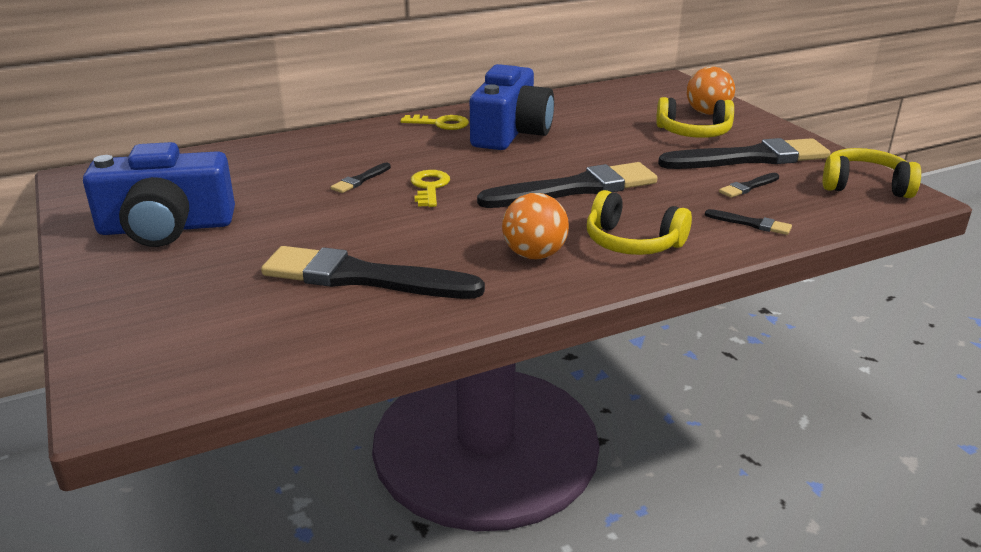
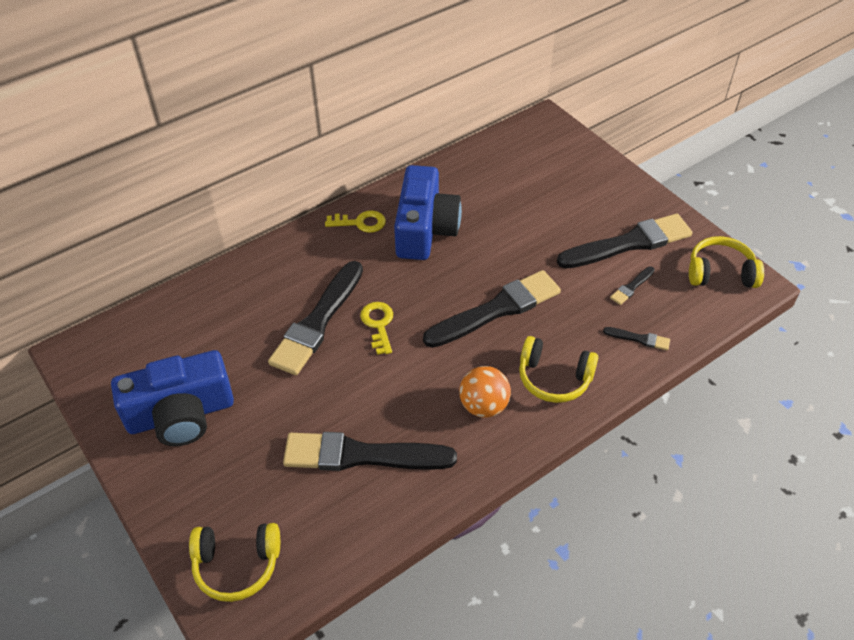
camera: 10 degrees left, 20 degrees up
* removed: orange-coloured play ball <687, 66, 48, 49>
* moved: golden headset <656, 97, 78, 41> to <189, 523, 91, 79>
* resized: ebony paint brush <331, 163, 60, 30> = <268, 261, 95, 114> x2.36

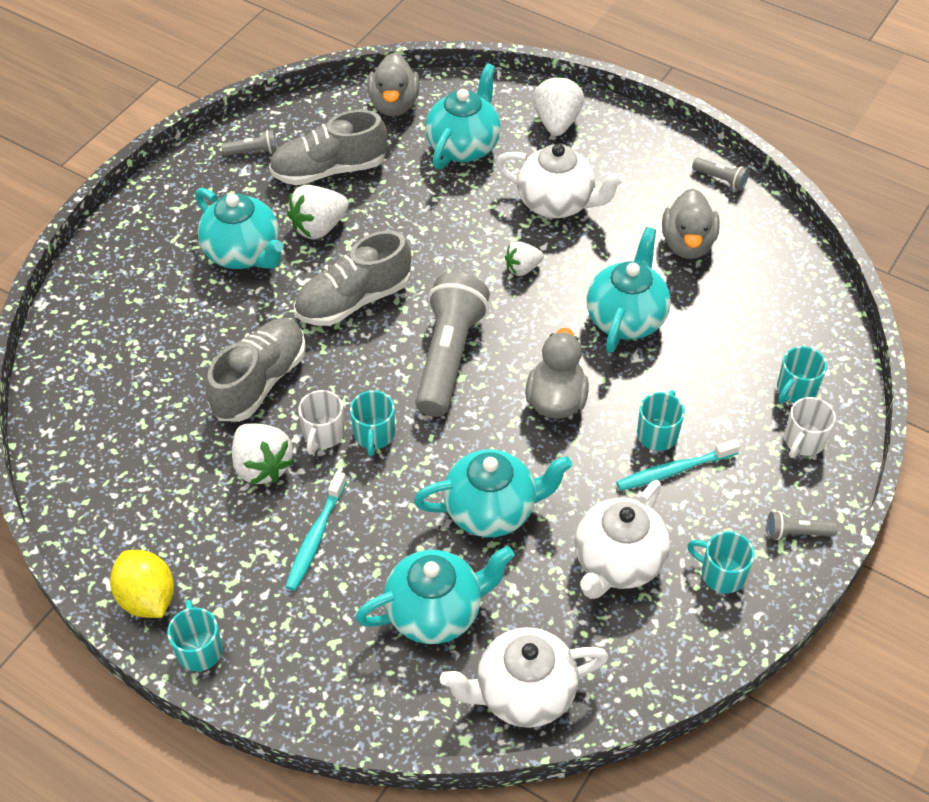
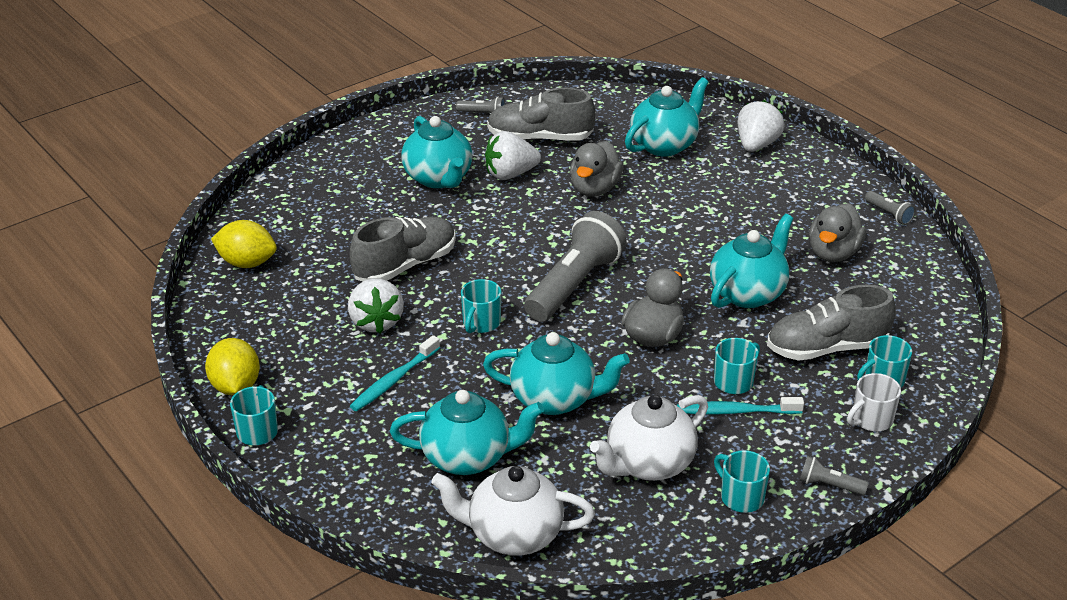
camera: 20 degrees right, 15 degrees down
* removed: pure white coffee mug <298, 390, 47, 65>
* removed: pure white china teapot <496, 144, 129, 74>
* removed: pure white strawberry <505, 242, 39, 34>
* added: golden citrus fruit <211, 220, 66, 48>
* moved: grey shoe <294, 231, 117, 95> to <767, 285, 129, 76>
* moved: grey rubber duck <367, 53, 53, 63> to <570, 141, 54, 55>

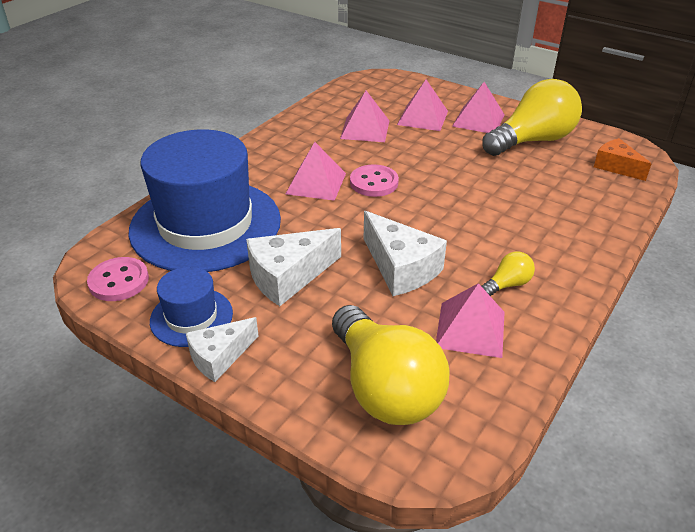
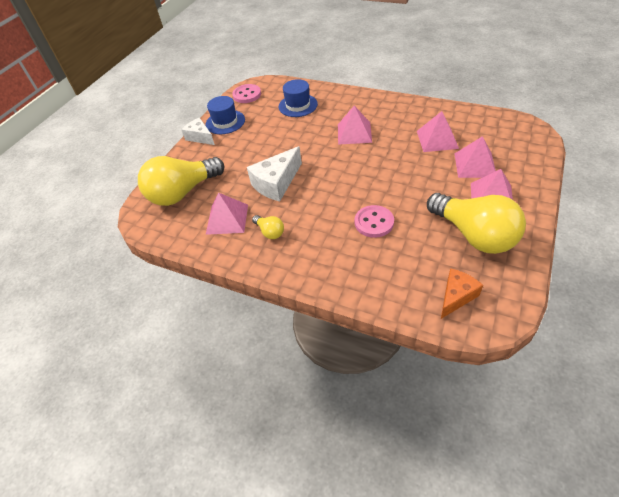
camera: 85 degrees right, 10 degrees up
* removed: pure white piece of cheese <246, 228, 95, 78>
* moved: rosy shirt button <350, 164, 49, 33> to <354, 205, 40, 33>
* resized: cobalt hat <128, 129, 153, 143> = <279, 79, 39, 38> x0.47

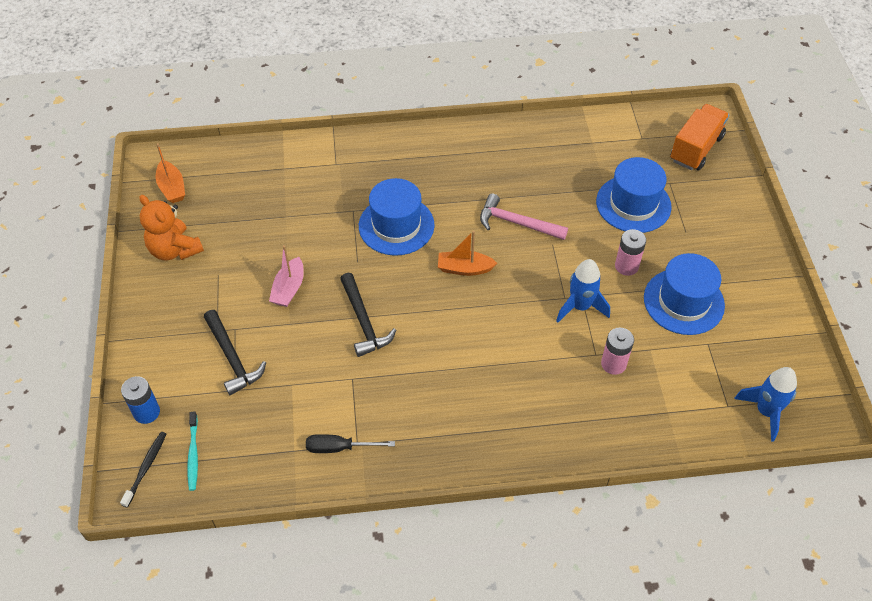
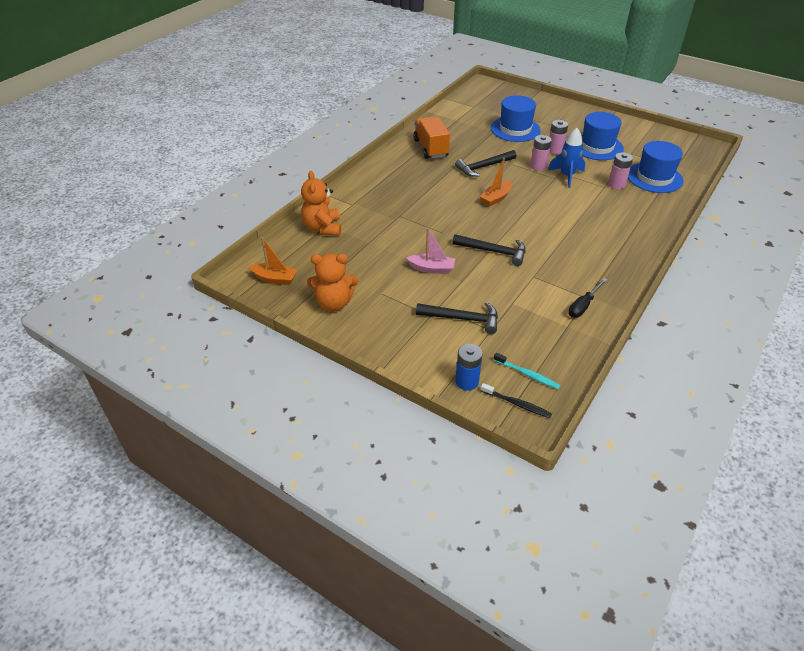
camera: 50 degrees left, 10 degrees down
* removed: cobalt toy rocket <734, 367, 63, 74>
* added: orange-coloured teddy <301, 171, 40, 65>
* added: rosy power cell <530, 135, 22, 36>
* moved: cobalt hat <359, 178, 76, 78> to <628, 141, 55, 52>
* moved: orange-coloured truck <670, 104, 59, 66> to <414, 117, 36, 42>
* recoloured: rosy hammer <480, 193, 88, 47> to ebony hammer <455, 150, 62, 27>
* turned: ebony dental brush <120, 432, 46, 76> = <481, 383, 71, 35> 150 degrees clockwise
* turned: rosy sailboat <269, 245, 35, 62> = <406, 228, 49, 46> 45 degrees counterclockwise

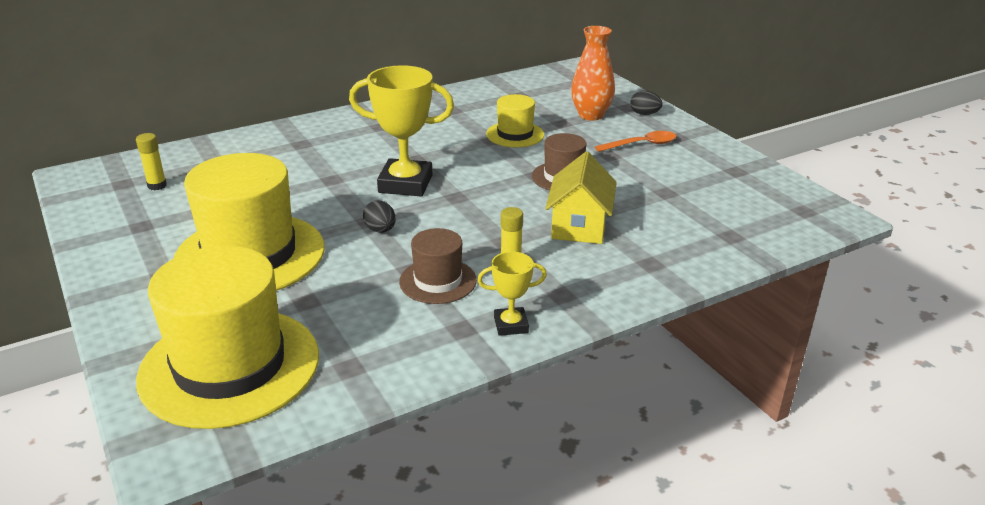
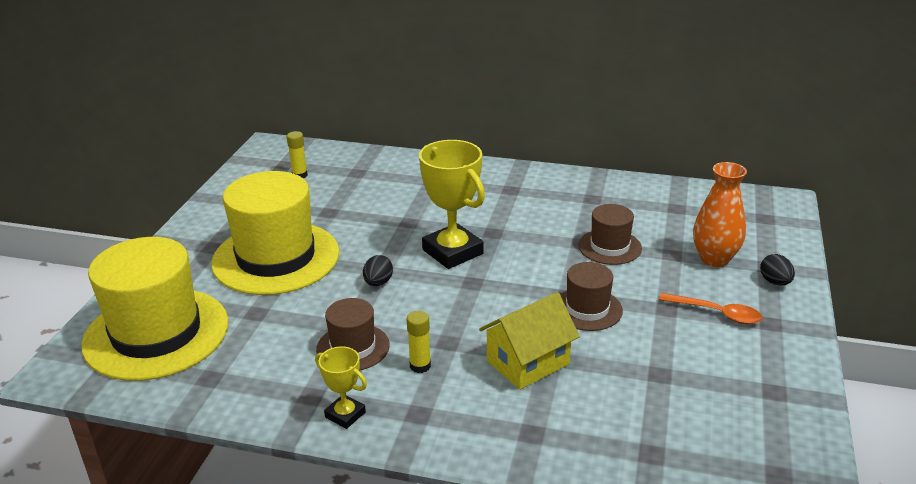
camera: 45 degrees right, 0 degrees up
* recoloured: golden hat <486, 94, 58, 53> to dark brown hat <578, 204, 64, 61>

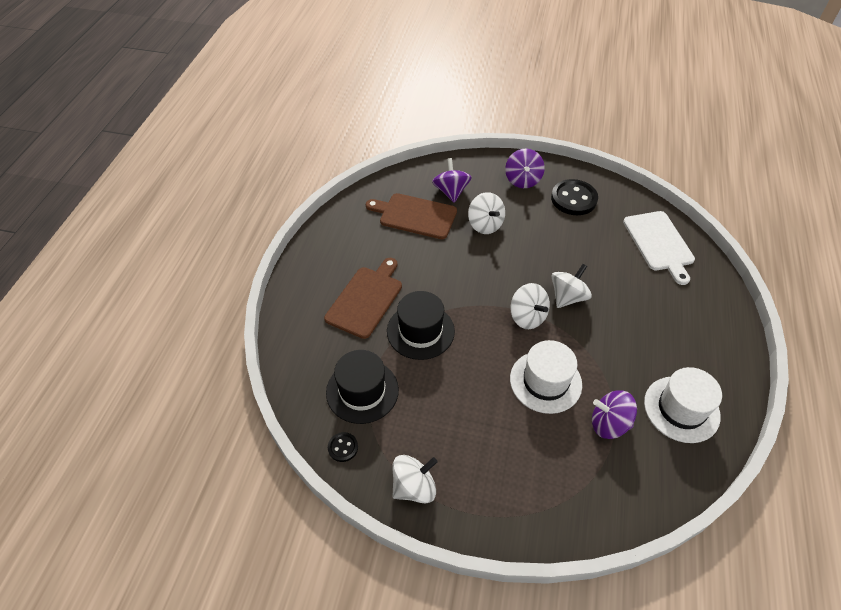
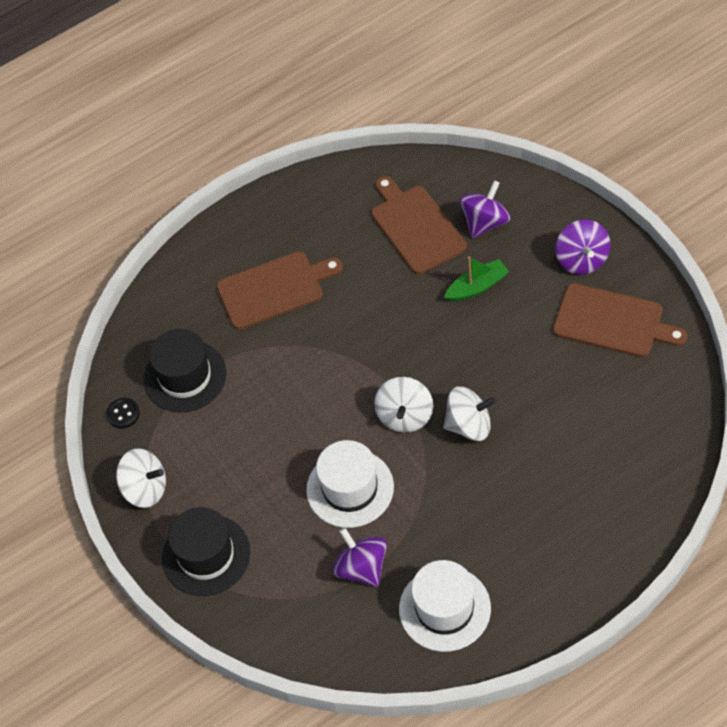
camera: 50 degrees right, 5 degrees up
* removed: pure white chopping board <623, 211, 72, 74>
* moved: ebony hat <387, 291, 68, 69> to <162, 507, 88, 89>
* replaced: pure white spinning top <468, 192, 37, 42> to green sailboat <444, 256, 65, 45>
* replaced: ebony shirt button <551, 179, 47, 36> to dark brown chopping board <553, 283, 134, 74>
* turned: royal purple spinning top <505, 148, 40, 40> = <555, 219, 56, 56> 60 degrees counterclockwise

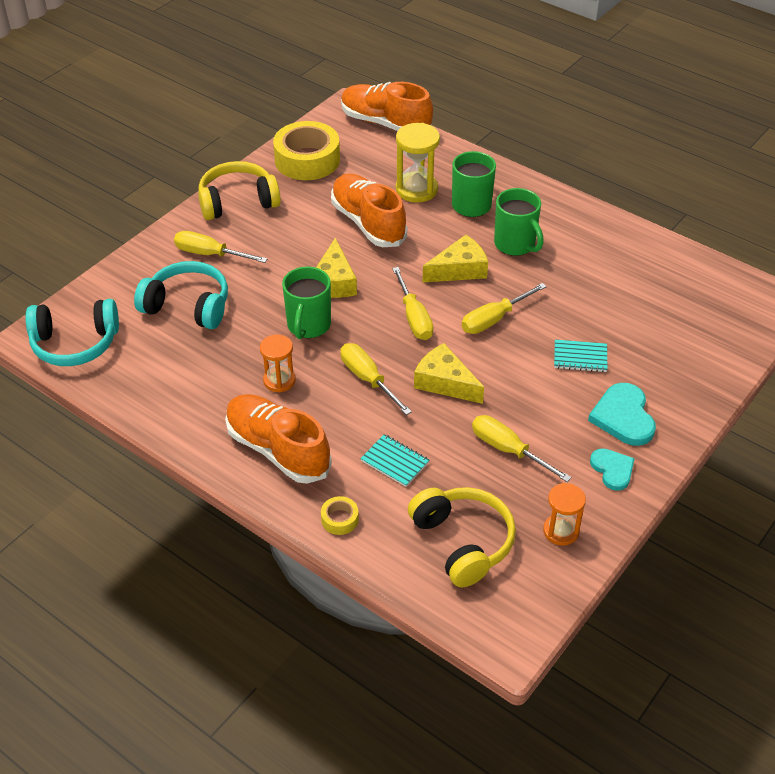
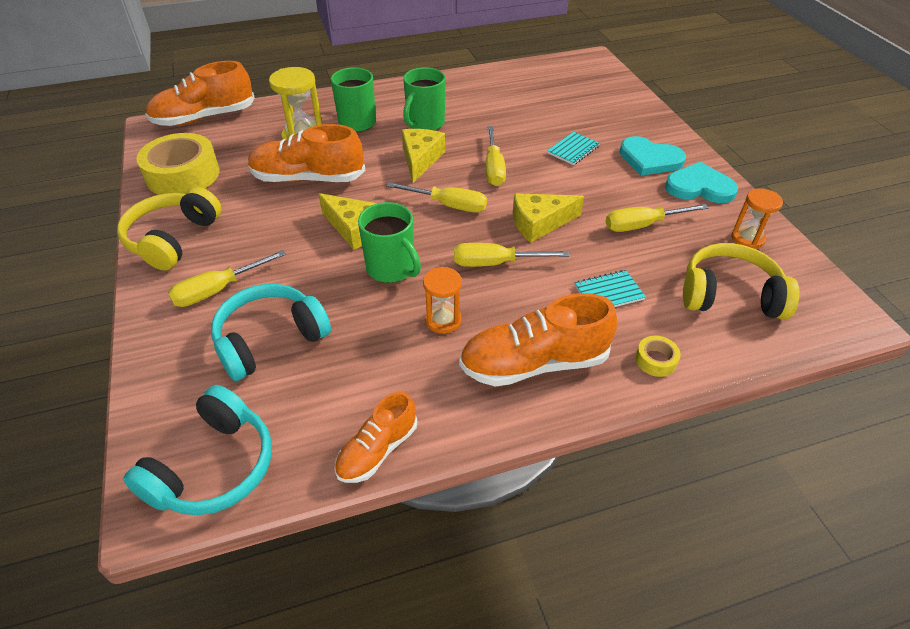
camera: 55 degrees left, 0 degrees up
* added: orange-coloured shoe <335, 392, 82, 91>
* turned: green coffee mug <494, 188, 50, 68> = <403, 67, 42, 64> 120 degrees clockwise
* resized: turquoise heart <590, 448, 45, 43> = <665, 162, 73, 41> x1.55

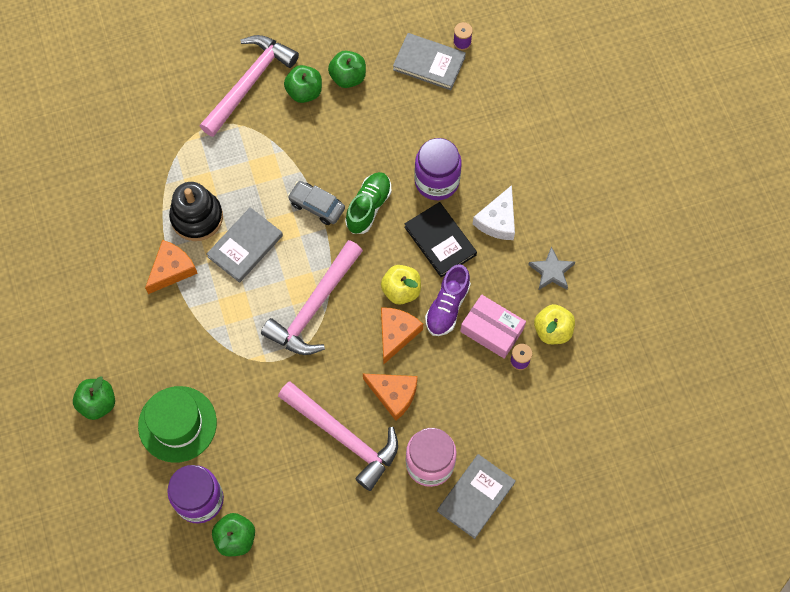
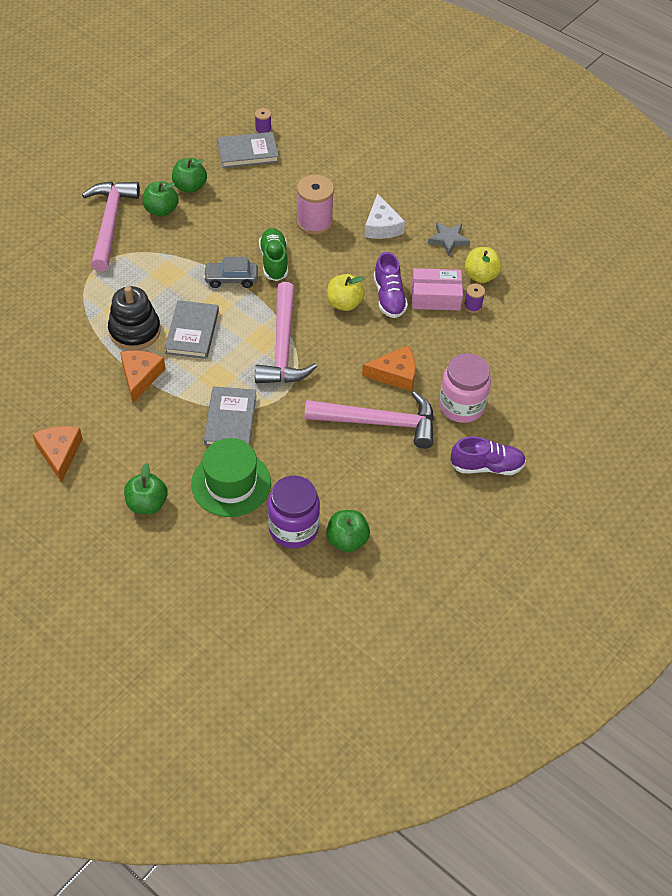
camera: 35 degrees left, 15 degrees down
* removed: ebony hardback <404, 202, 73, 76>
* added: royal purple shoe <451, 436, 75, 39>
* moved: orange-coloured piece of cheese <381, 307, 42, 57> to <33, 426, 50, 57>
* moved: grey hardback <437, 454, 79, 85> to <204, 386, 53, 60>
* replaced: royal purple jam jar <414, 138, 48, 62> to rosy reel of thread <297, 175, 37, 60>

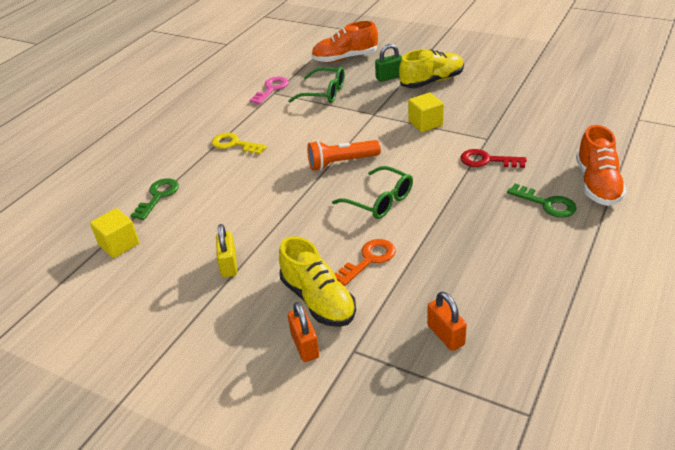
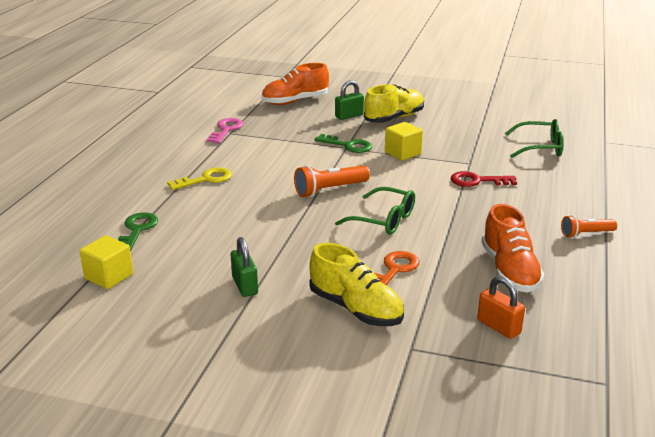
camera: 15 degrees left, 10 degrees down
* removed: orange-coloured padlock <288, 302, 31, 60>
* added: orange-coloured torch <561, 215, 56, 23>
* moved: green spectacles <288, 67, 57, 36> to <505, 119, 59, 39>
* moved: green latchkey <507, 183, 70, 35> to <315, 134, 57, 19>
* moved: orange-coloured shoe <576, 125, 51, 81> to <481, 204, 64, 89>
* recoloured: golden padlock <216, 224, 21, 53> to green padlock <231, 237, 27, 60>
* turned: golden latchkey <212, 133, 55, 22> = <167, 167, 65, 23> 135 degrees clockwise

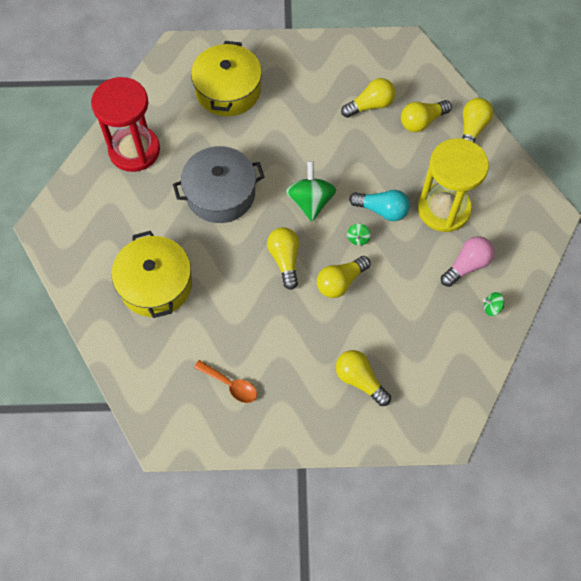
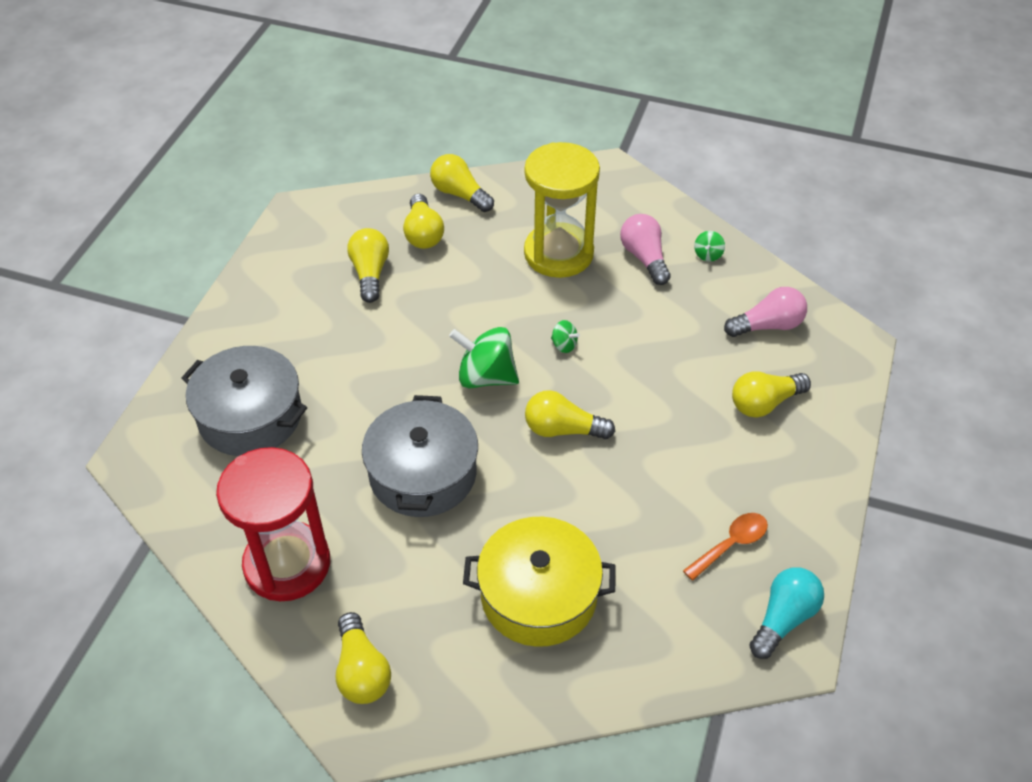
camera: 70 degrees left, 15 degrees down
* added: rosy light bulb <724, 287, 83, 50>
* moved: golden light bulb <317, 256, 54, 42> to <336, 612, 55, 92>
* moved: turquoise light bulb <349, 190, 61, 31> to <749, 567, 75, 92>
* recoloured: golden pot <191, 41, 71, 75> to grey pot <181, 346, 126, 110>

